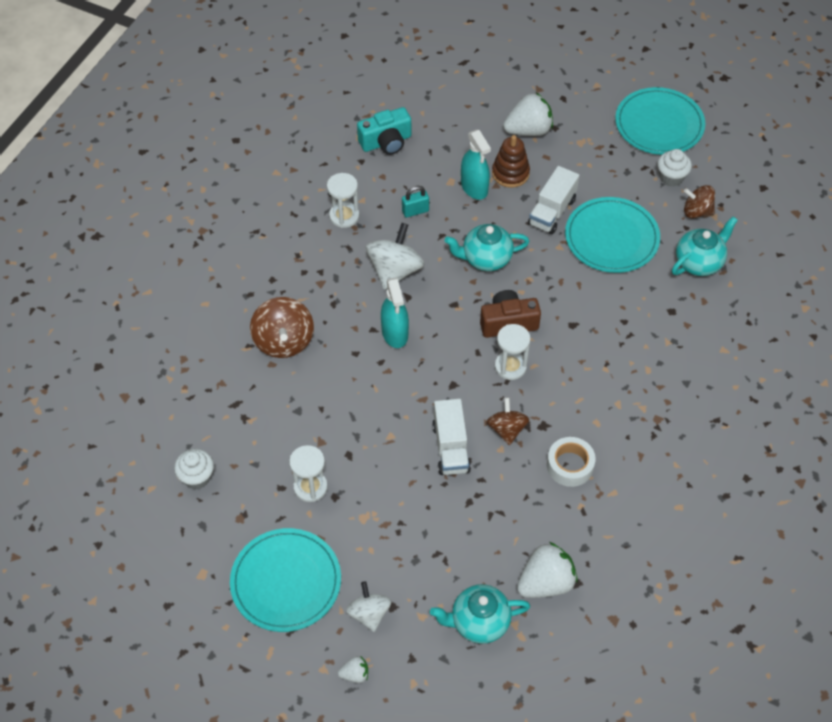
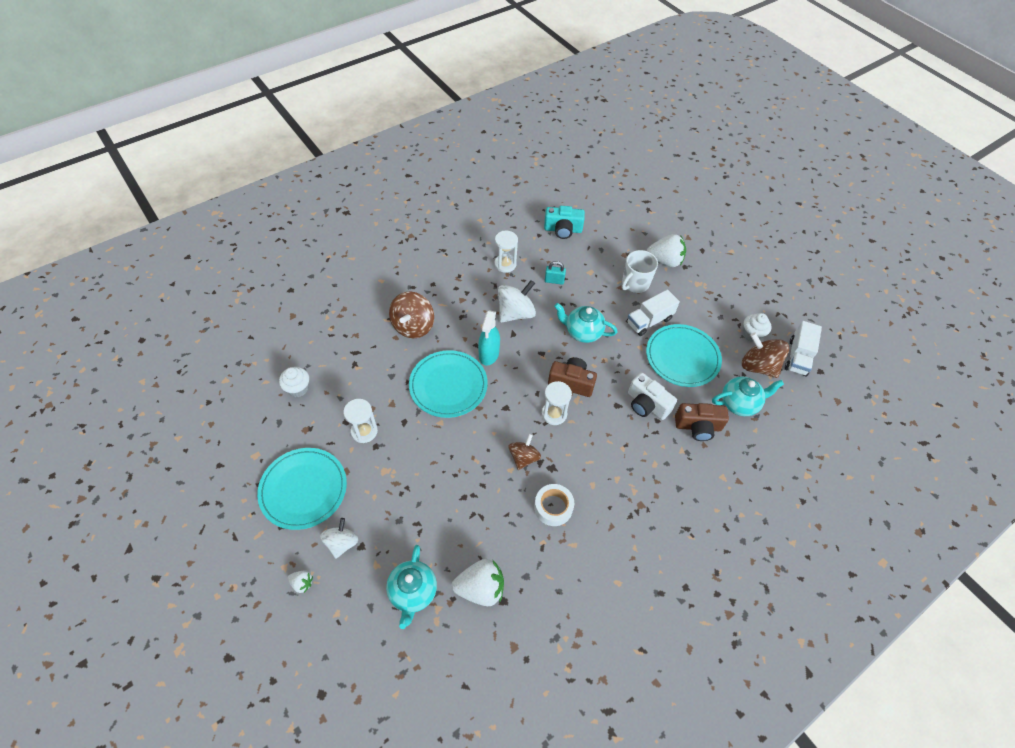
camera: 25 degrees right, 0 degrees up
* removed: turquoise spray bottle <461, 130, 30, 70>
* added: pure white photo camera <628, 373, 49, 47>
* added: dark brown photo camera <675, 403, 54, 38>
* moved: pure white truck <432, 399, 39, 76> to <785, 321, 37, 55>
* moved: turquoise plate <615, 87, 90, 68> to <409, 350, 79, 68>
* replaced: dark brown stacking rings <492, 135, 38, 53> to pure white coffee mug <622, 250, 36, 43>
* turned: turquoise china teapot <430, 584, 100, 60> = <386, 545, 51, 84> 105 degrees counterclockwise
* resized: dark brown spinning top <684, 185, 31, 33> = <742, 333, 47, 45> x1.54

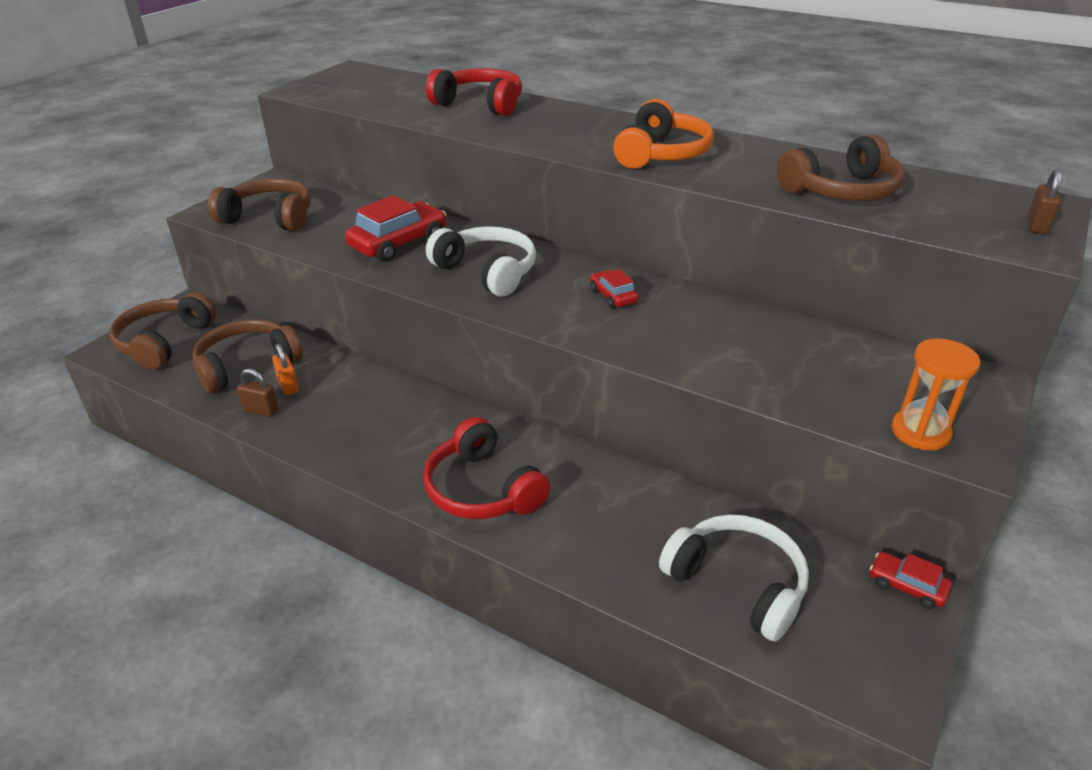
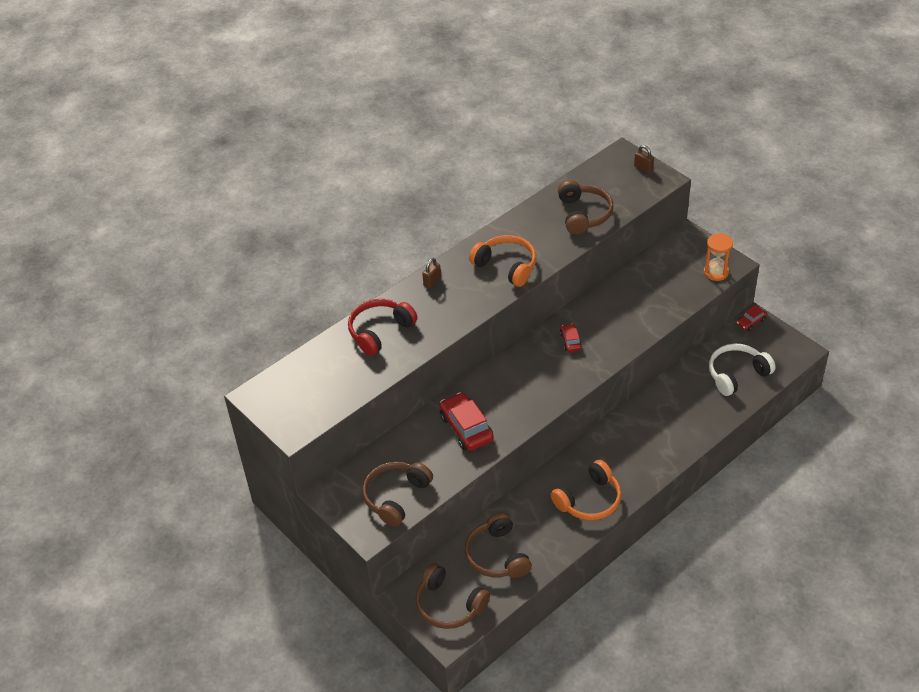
camera: 70 degrees left, 10 degrees up
* removed: orange-coloured padlock <272, 344, 27, 51>
* removed: crimson headset <423, 417, 128, 102>
* removed: pure white headset <426, 226, 110, 71>
* added: orange-coloured headset <551, 460, 71, 60>
* moved: dark brown padlock <237, 369, 42, 48> to <422, 258, 19, 30>
* turned: crimson toy car <590, 269, 49, 39> = <560, 324, 22, 28> 90 degrees clockwise

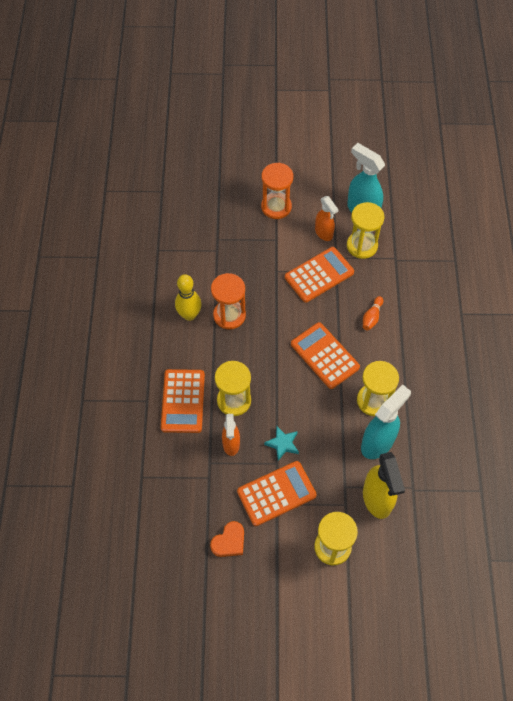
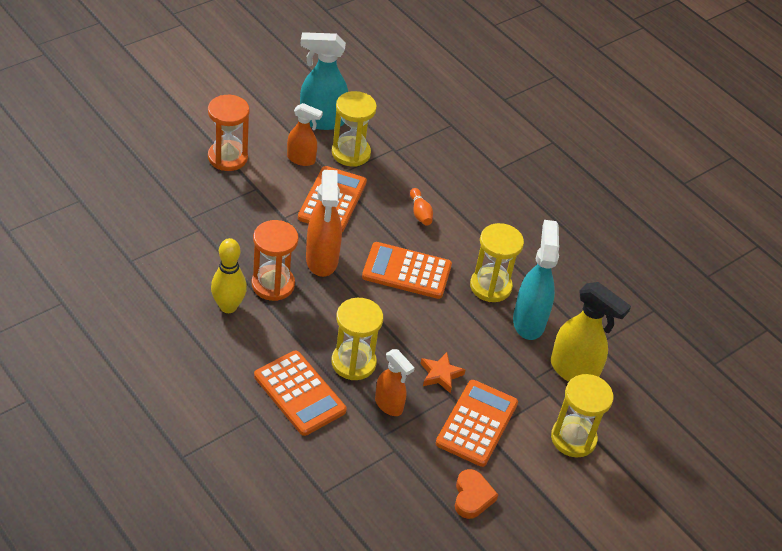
camera: 45 degrees left, 15 degrees down
* added: orange-coloured spray bottle <306, 170, 36, 107>
* recoloured: turquoise star <264, 426, 35, 35> to orange-coloured star <420, 352, 45, 41>

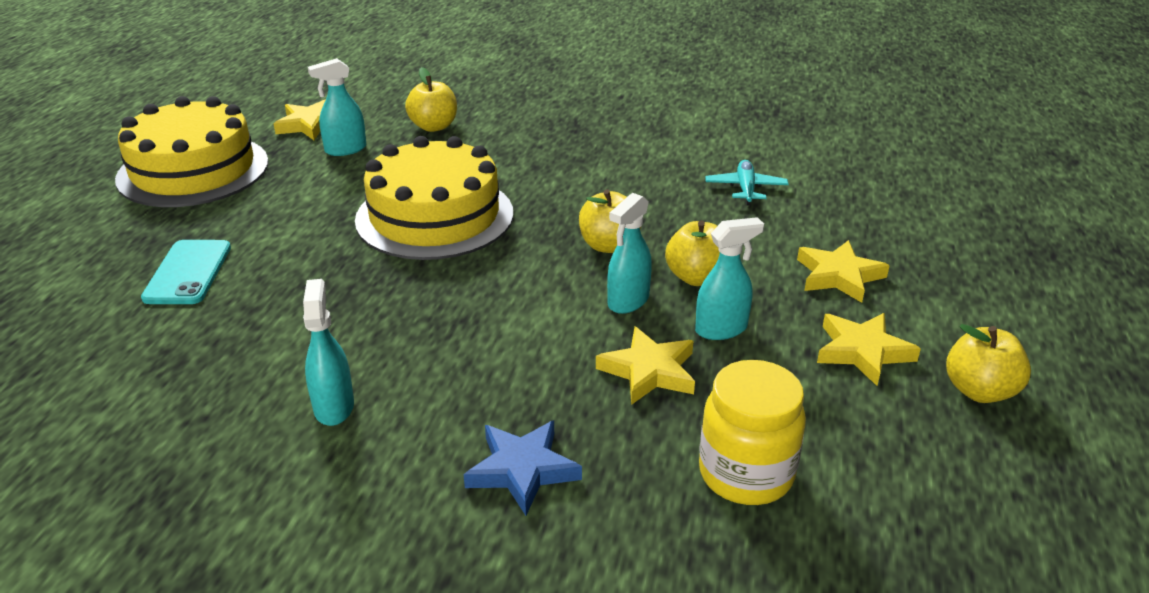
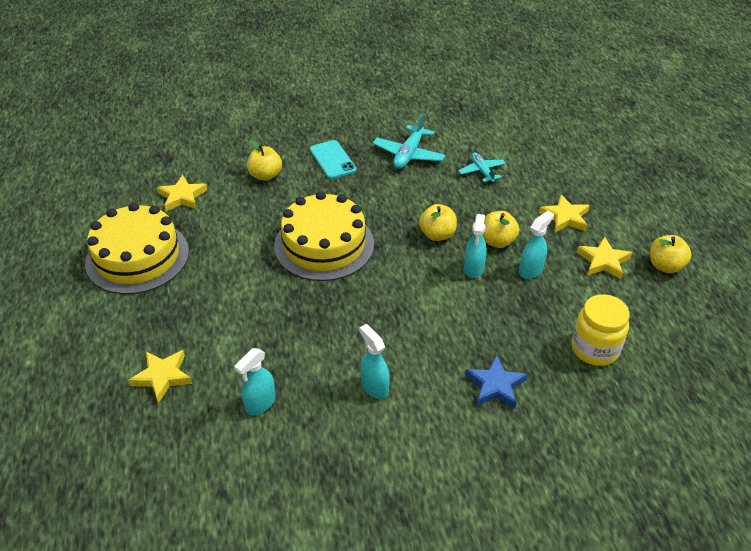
camera: 25 degrees left, 10 degrees up
* added: turquoise plane <373, 114, 72, 55>
* moved: turquoise smartphone <141, 240, 90, 64> to <310, 140, 46, 39>
* moved: turquoise spray bottle <308, 58, 58, 98> to <234, 348, 41, 68>
* moved: golden star <596, 327, 99, 78> to <128, 350, 64, 53>

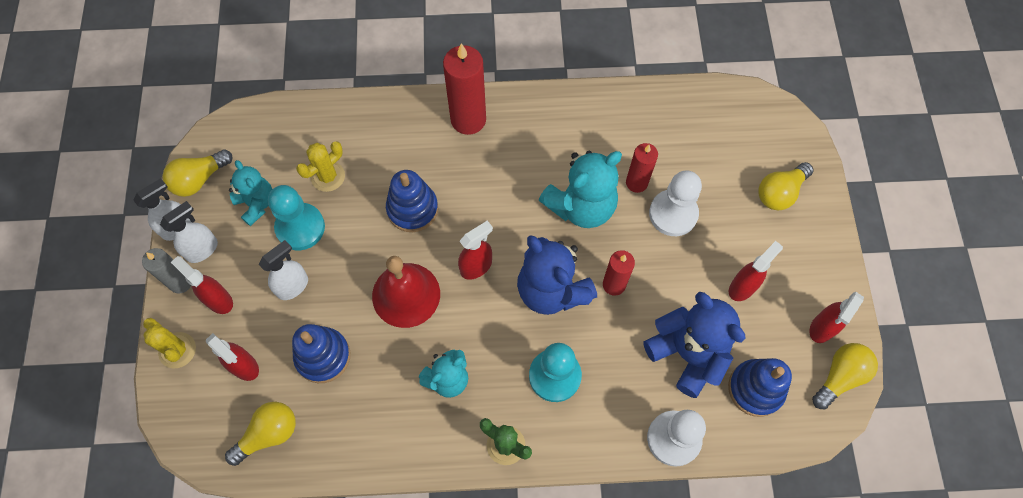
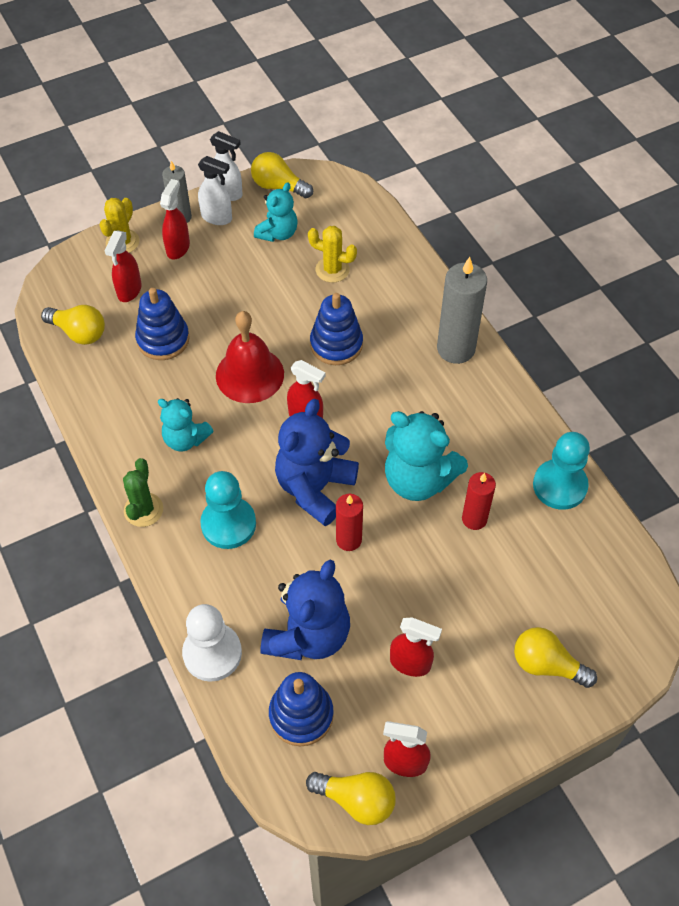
camera: 65 degrees right, 10 degrees down
* removed: pure white spray bottle <259, 240, 49, 60>
* removed: pure white pawn <649, 170, 53, 66>
* moved: turquoise pawn <268, 185, 57, 65> to <533, 432, 57, 78>
* recoloured: crimson pillar candle <443, 43, 43, 92> to grey pillar candle <437, 257, 50, 107>

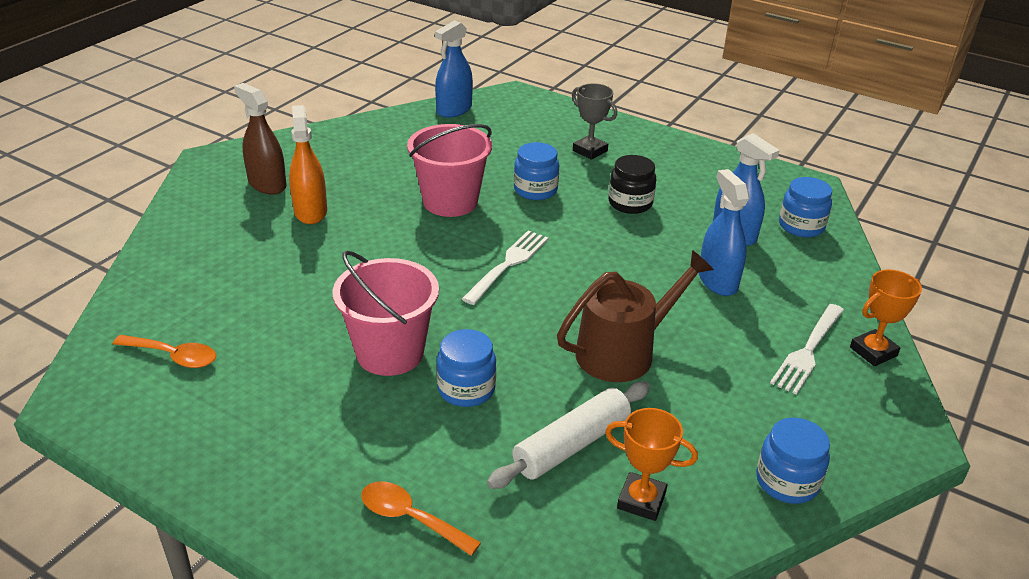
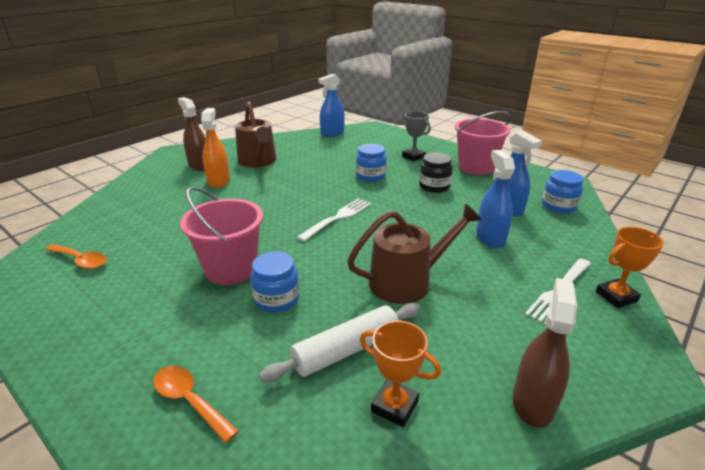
camera: 10 degrees right, 5 degrees down
* added: dark brown watering can <235, 102, 42, 66>
* moved: rosy bucket <407, 124, 85, 93> to <455, 111, 56, 64>
* replaced: cobalt jam jar <756, 417, 74, 87> to dark brown spray bottle <513, 278, 64, 150>

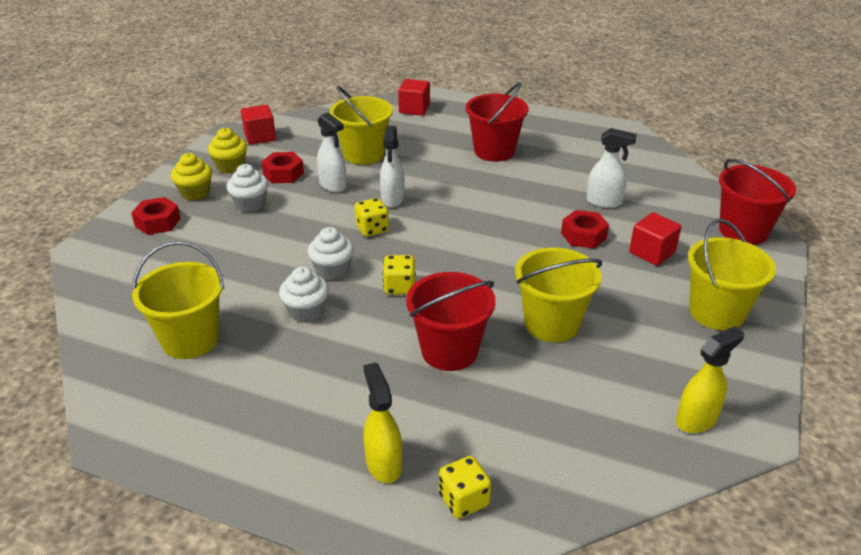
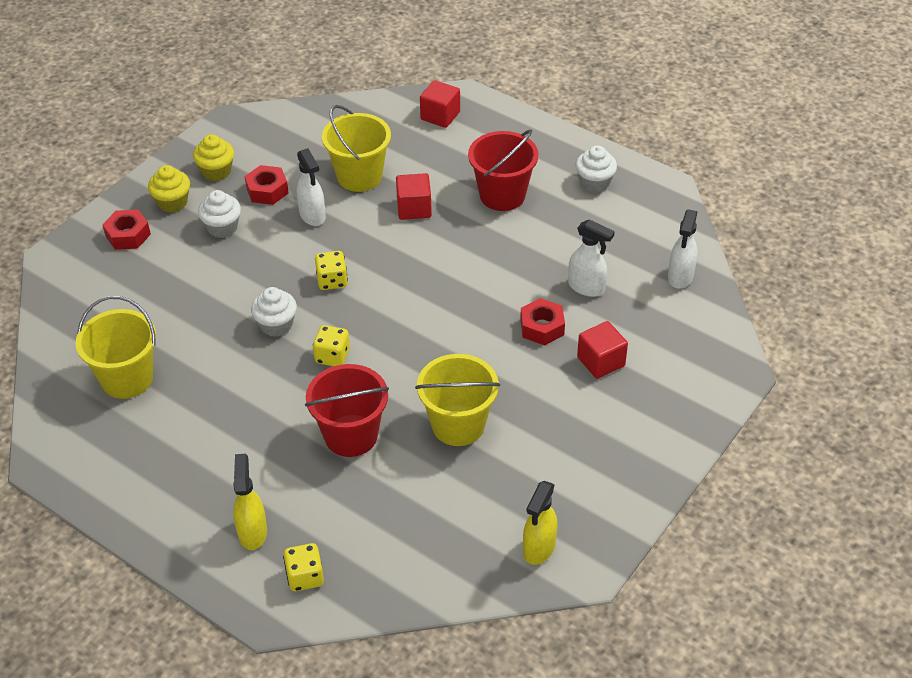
camera: 15 degrees right, 10 degrees up
* removed: golden bucket <688, 219, 88, 111>
* removed: crimson bucket <719, 159, 77, 86>
* moved: crimson block <241, 105, 35, 40> to <396, 173, 36, 47>
* moved: pure white muffin <279, 267, 50, 56> to <575, 145, 42, 48>
* moved: pure white spray bottle <380, 126, 24, 82> to <668, 209, 29, 80>
* turned: golden spray bottle <676, 326, 68, 107> = <523, 481, 34, 84> 135 degrees clockwise

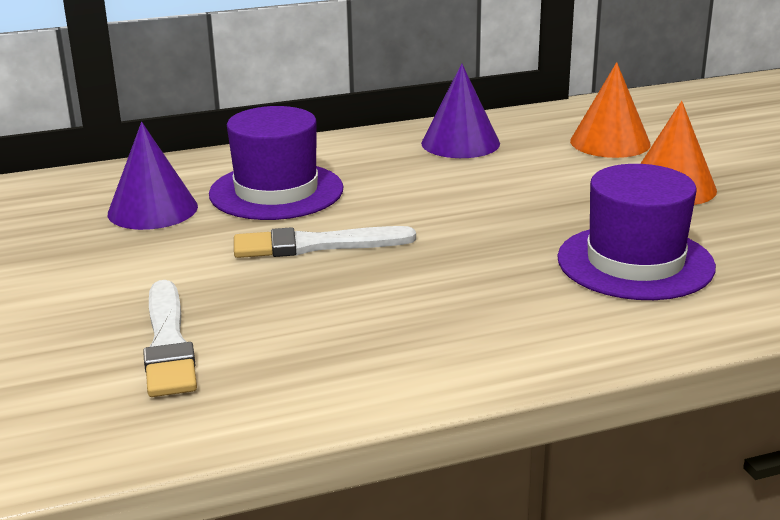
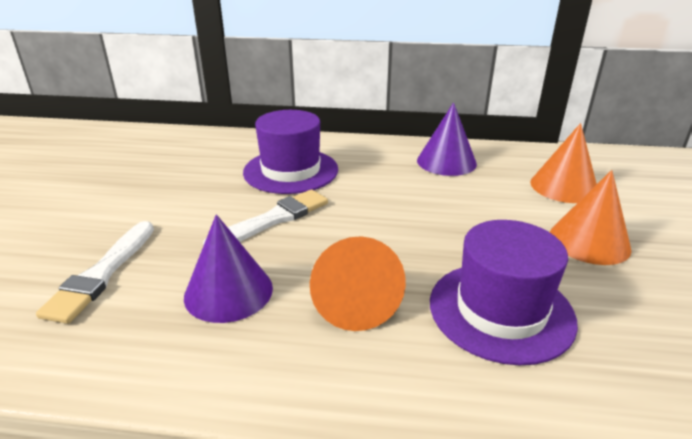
camera: 25 degrees right, 5 degrees up
* added: orange-coloured cone <310, 237, 96, 94>
* moved: royal purple cone <108, 122, 90, 108> to <184, 214, 89, 109>
* turned: pure white paint brush <234, 226, 182, 32> = <203, 189, 125, 57> 120 degrees clockwise

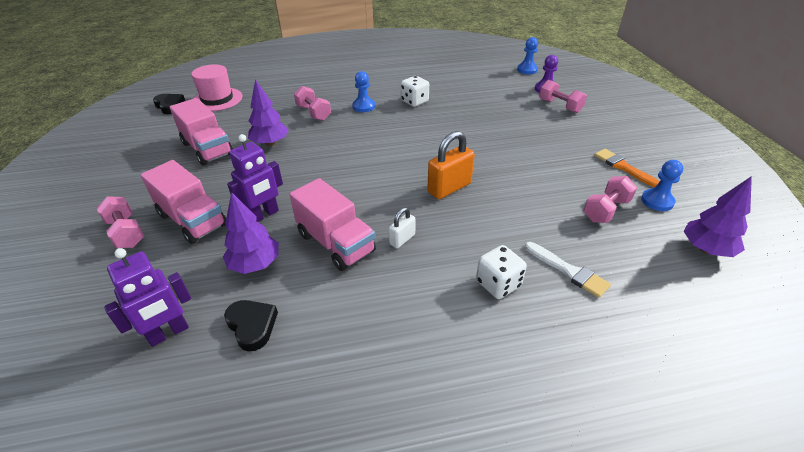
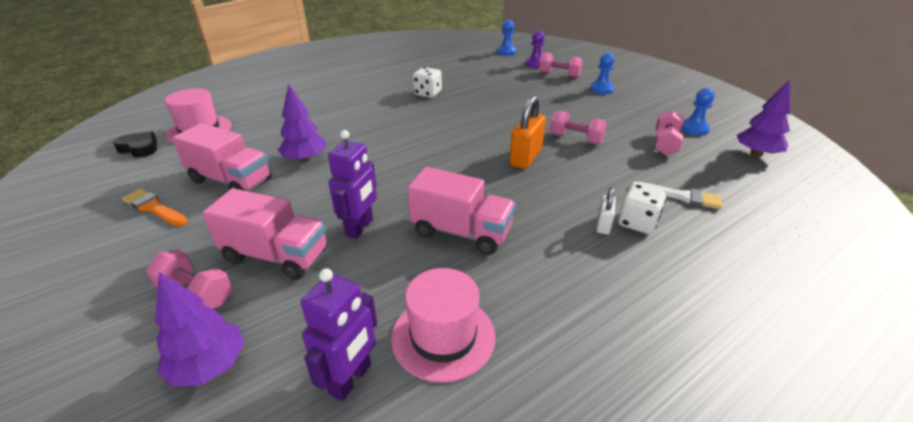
camera: 25 degrees left, 5 degrees down
* moved: royal purple tree <223, 192, 56, 82> to <155, 272, 90, 115>
* moved: rosy free weight <294, 86, 37, 35> to <550, 110, 57, 34>
* moved: cobalt pawn <352, 71, 23, 41> to <590, 53, 25, 41>
* moved: pure white padlock <389, 207, 26, 41> to <596, 187, 20, 48>
* moved: orange-coloured paint brush <594, 149, 66, 38> to <122, 188, 65, 38>
* replaced: ebony heart <224, 300, 54, 51> to rosy hat <391, 268, 104, 115>

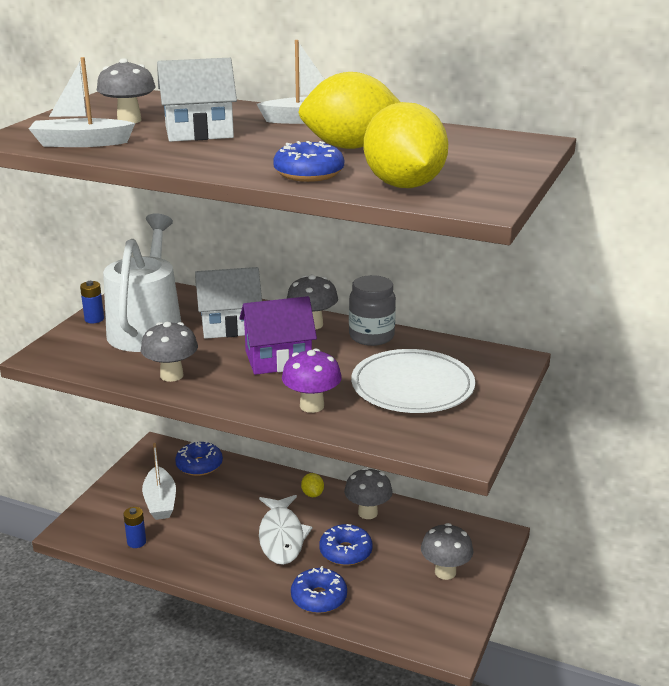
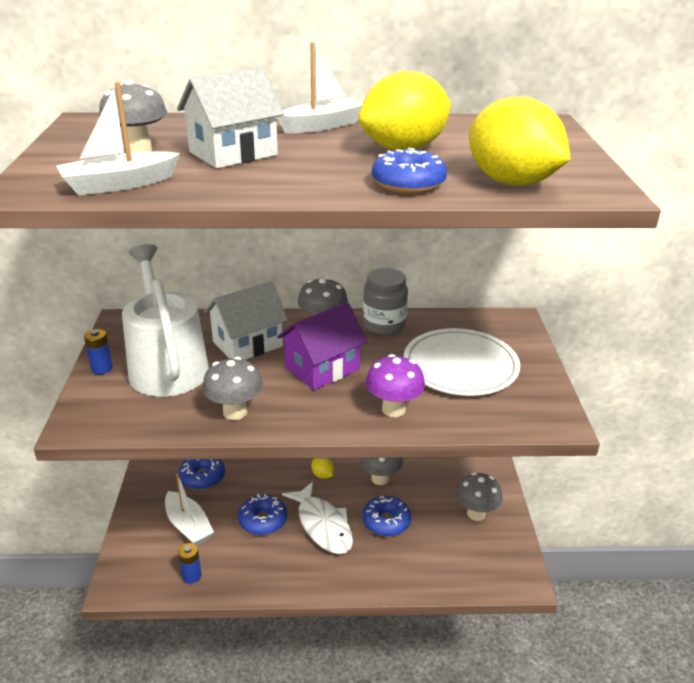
camera: 25 degrees left, 5 degrees up
* moved: cobalt glazed donut <291, 566, 56, 47> to <238, 494, 49, 41>

